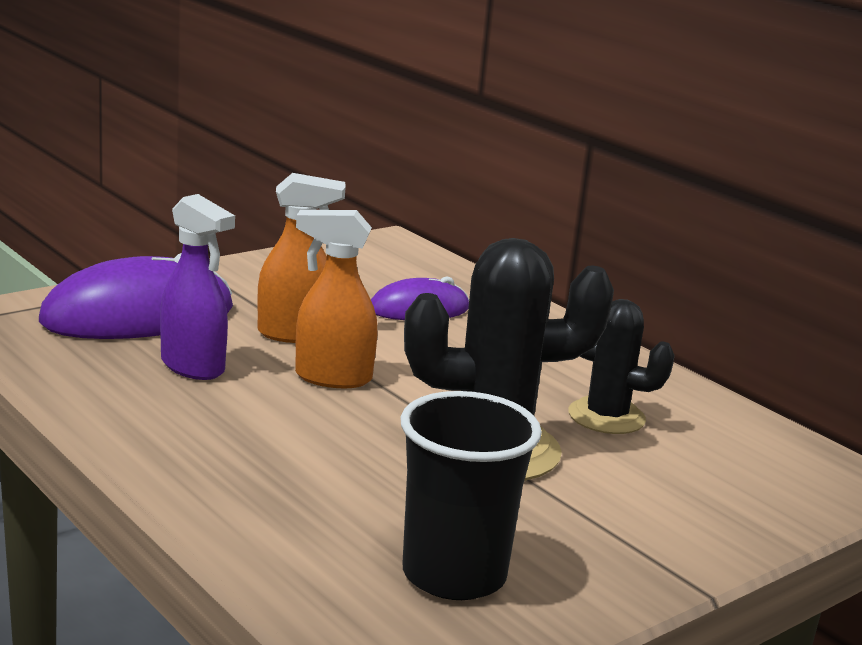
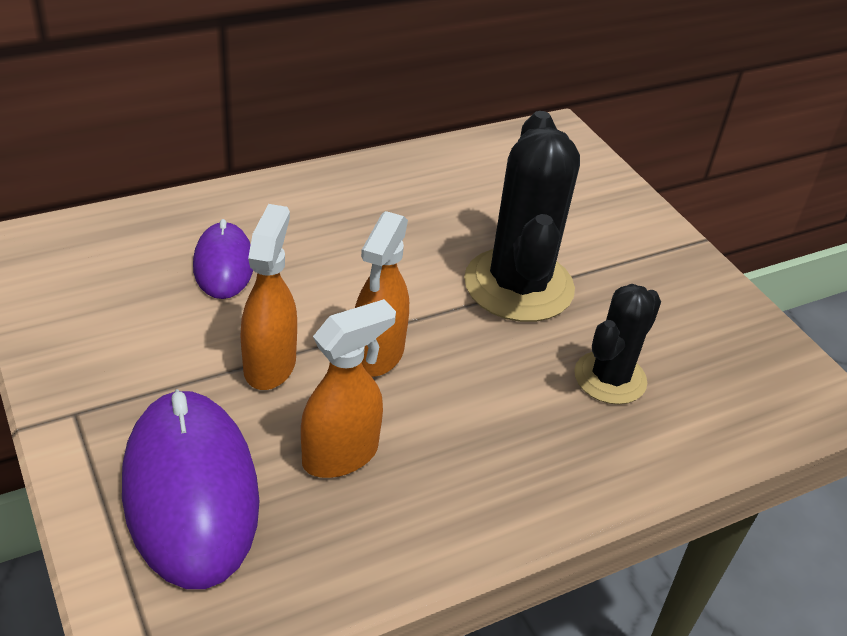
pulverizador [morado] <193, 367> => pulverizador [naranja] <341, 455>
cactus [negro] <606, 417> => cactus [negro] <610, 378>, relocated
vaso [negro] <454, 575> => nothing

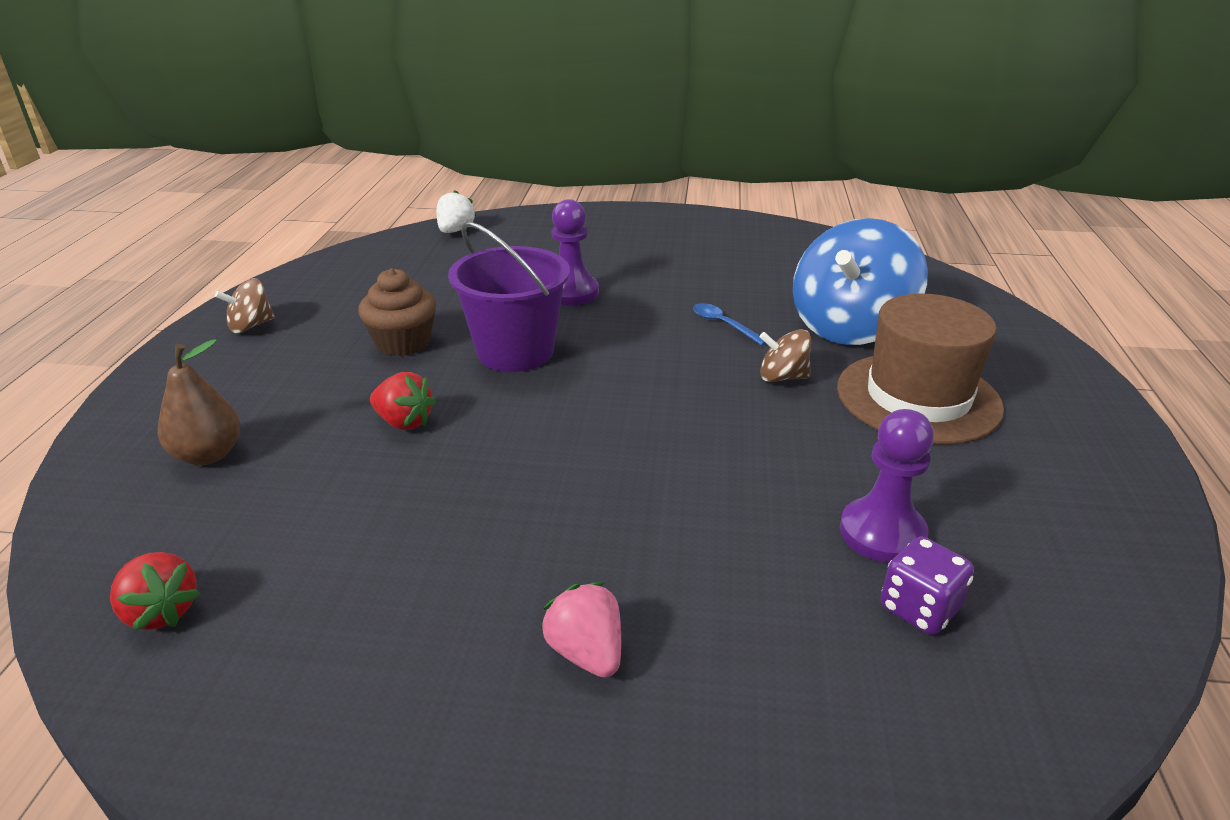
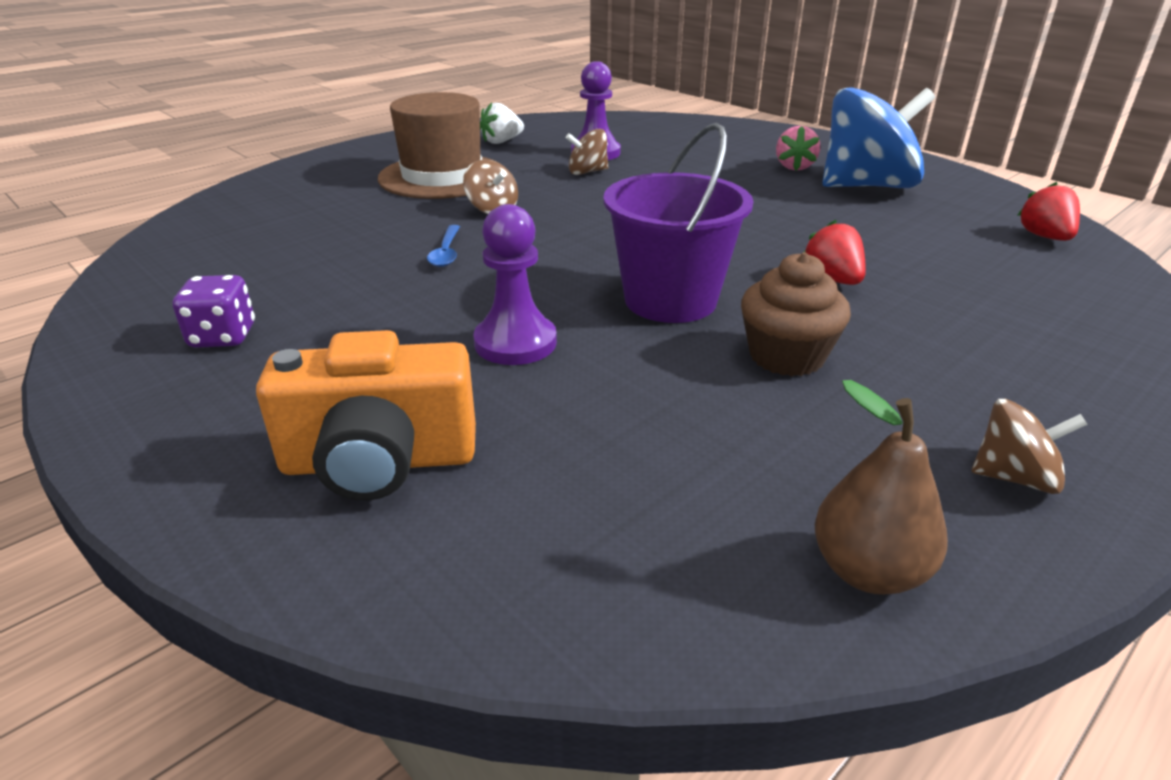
fresa [blanco] <455, 231> => fresa [blanco] <501, 142>, relocated
peonza [azul] <850, 327> => peonza [azul] <867, 186>, relocated
pera [marrón] <208, 454> => pera [marrón] <867, 571>, relocated
dado [morado] <919, 608> => dado [morado] <223, 337>, relocated
nothing => peonza [marrón] <587, 172>
nothing => cámara [naranja] <379, 462>

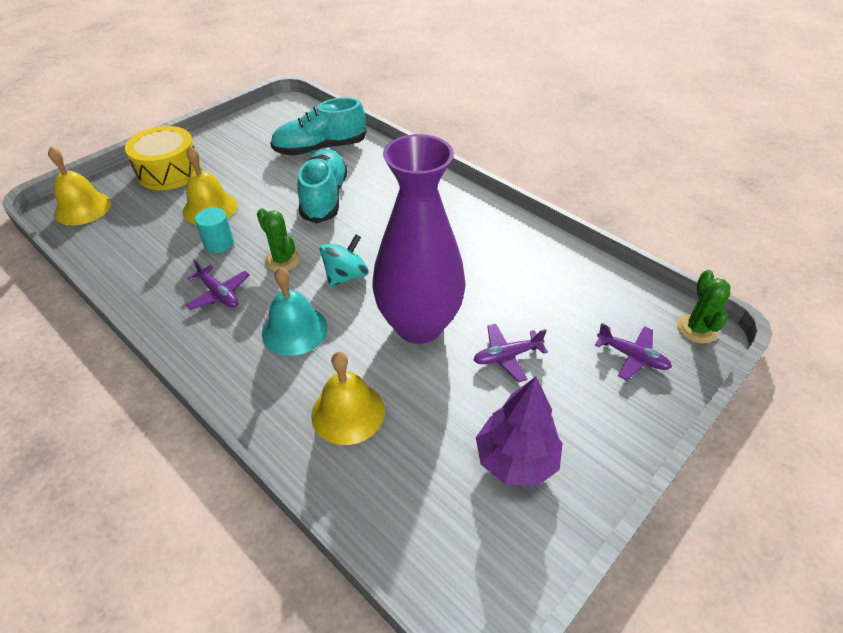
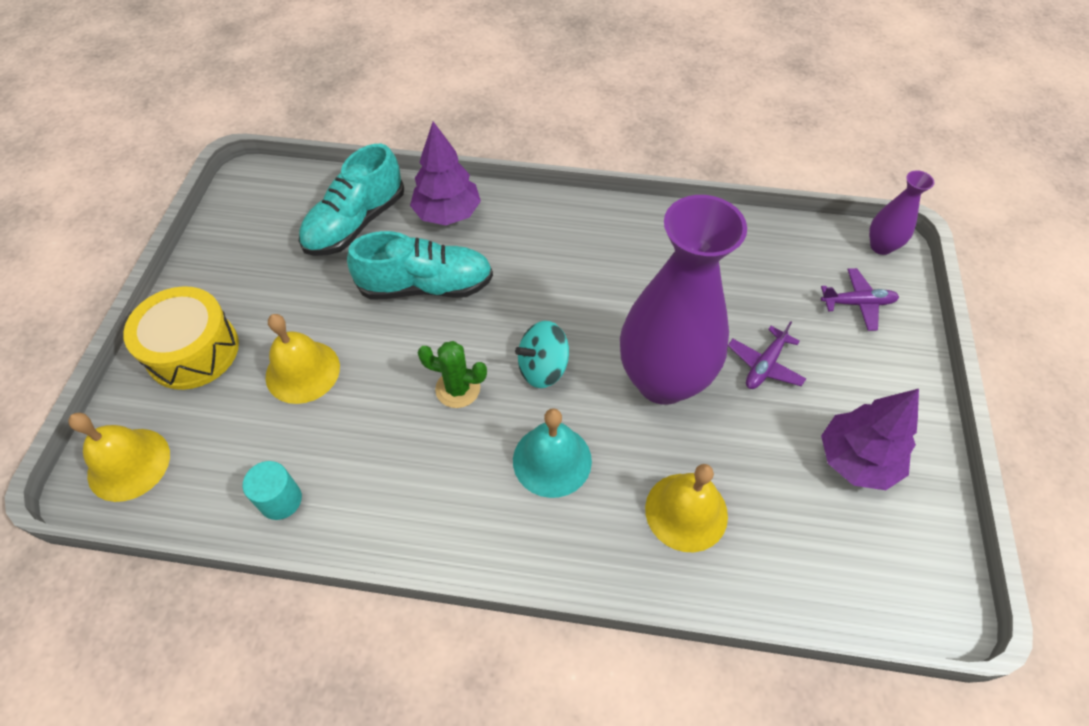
zapato [turquesa] <324, 198> => zapato [turquesa] <426, 286>, 120 degrees clockwise
cilindro [turquesa] <219, 243> => cilindro [turquesa] <280, 500>, relocated
peonza [turquesa] <346, 276> => peonza [turquesa] <543, 368>, 120 degrees counterclockwise
avión [morado] <219, 294> => nothing
cactus [verde] <697, 329> => florero [morado] <881, 246>
nothing => árbol [morado] <447, 214>

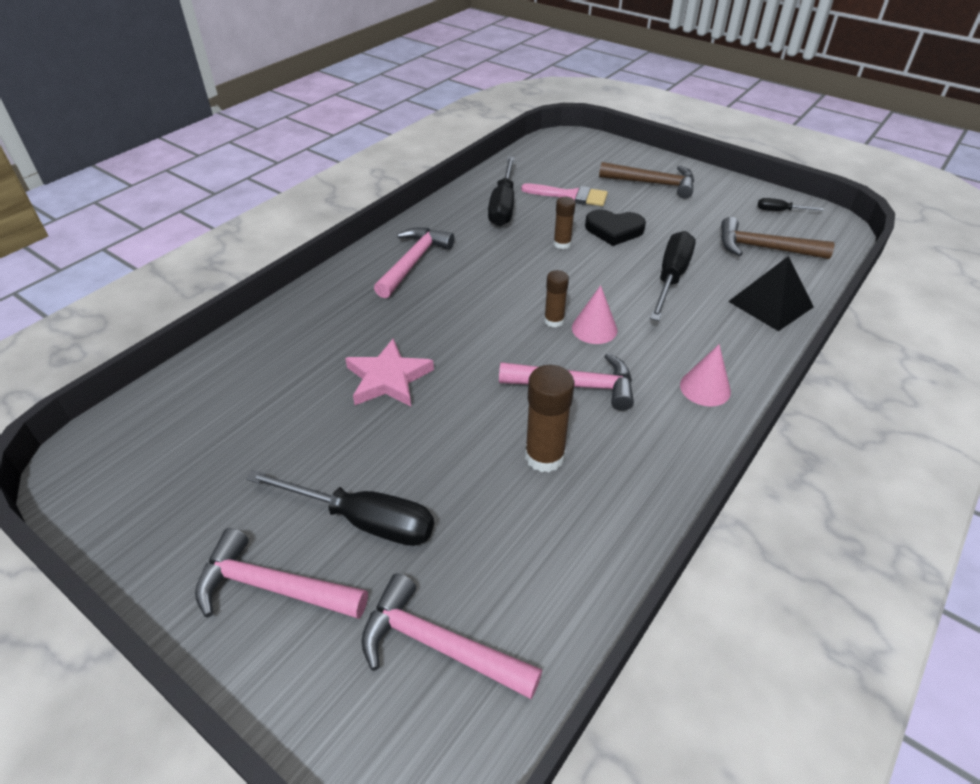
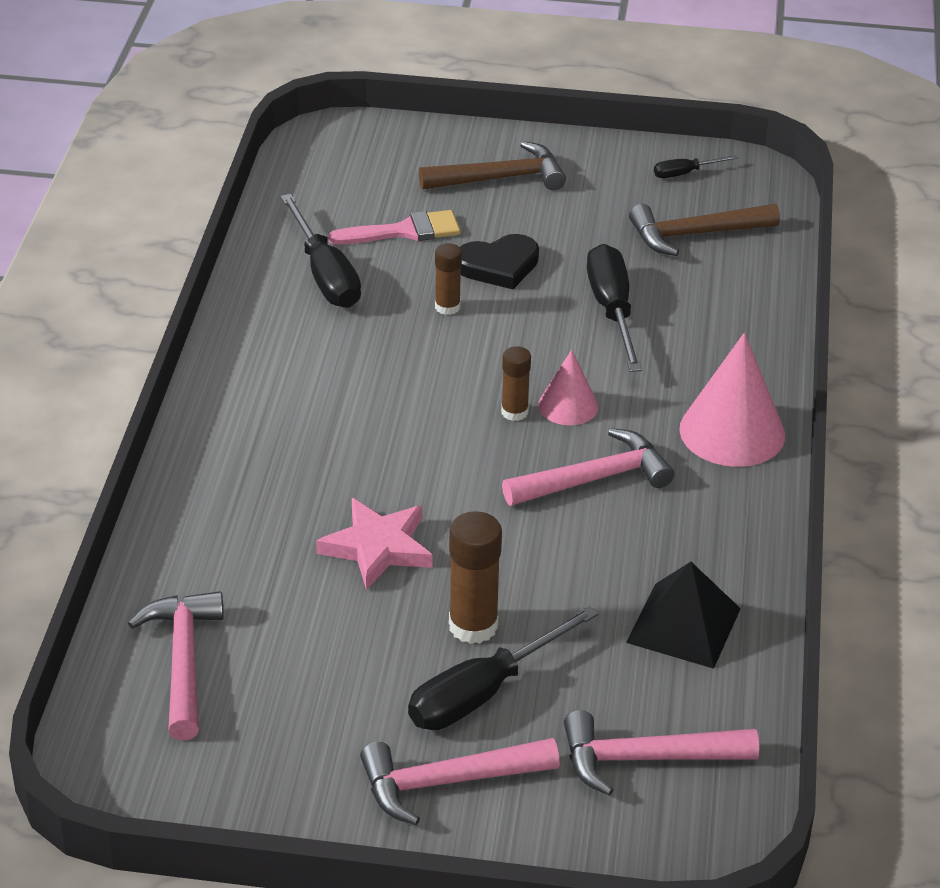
martillo [rosa] <413, 262> => martillo [rosa] <183, 662>, relocated
pirámide [negro] <770, 304> => pirámide [negro] <684, 625>, relocated
cono [rosa] <705, 388> => cono [rosa] <732, 432>, x1.73
barra de pegamento [marrón] <544, 456> => barra de pegamento [marrón] <473, 626>, relocated
destornillador [negro] <363, 520> => destornillador [negro] <483, 693>, 150 degrees clockwise

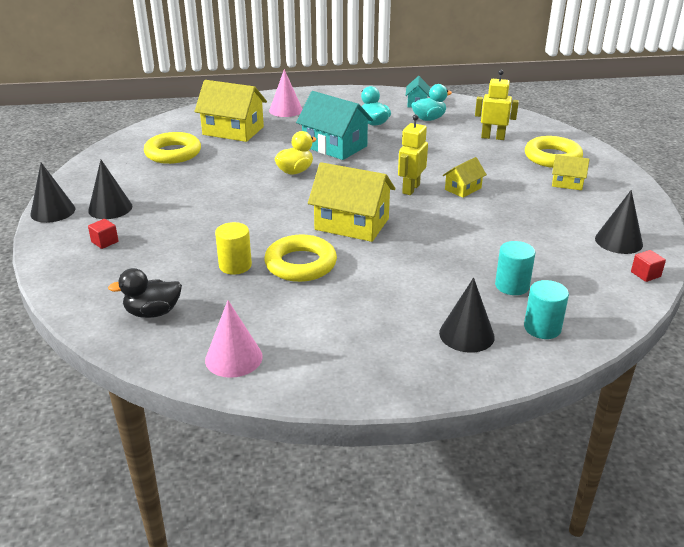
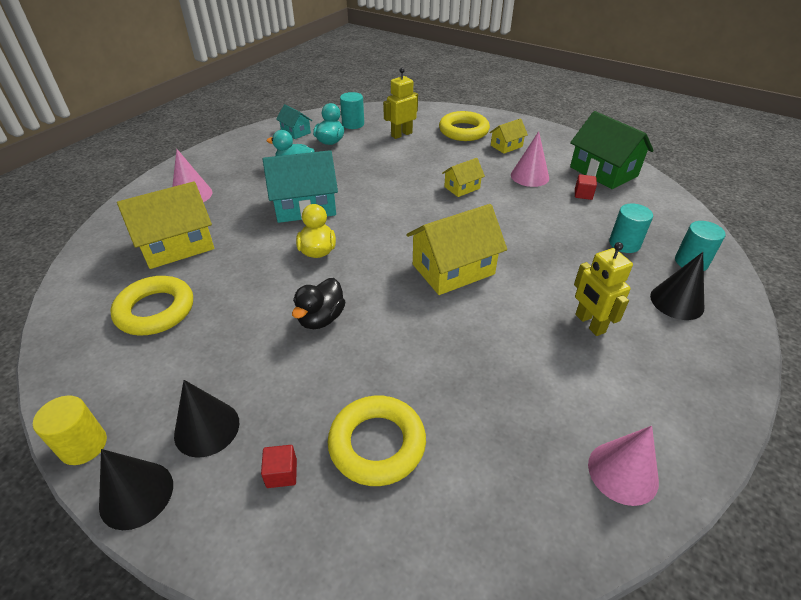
robot [amarillo] <410, 189> => robot [amarillo] <589, 323>, relocated
casa [amarillo] <463, 189> => casa [amarillo] <462, 187>, 60 degrees clockwise
cono [negro] <618, 241> => casa [verde] <603, 171>
cilindro [amarillo] <235, 266> => cilindro [amarillo] <83, 445>, relocated
anillo [amarillo] <300, 264> => anillo [amarillo] <377, 444>, relocated
cubo [rojo] <645, 274> => cubo [rojo] <583, 194>, relocated
pato [negro] <153, 312> => pato [negro] <321, 318>, relocated
nothing => cilindro [turquesa] <353, 124>
nothing => cono [rosa] <529, 176>

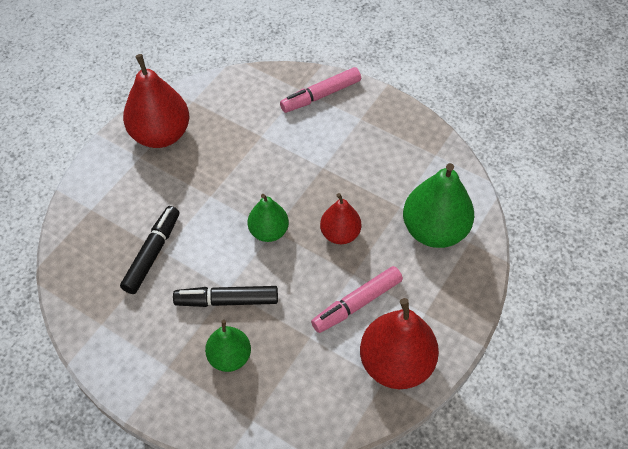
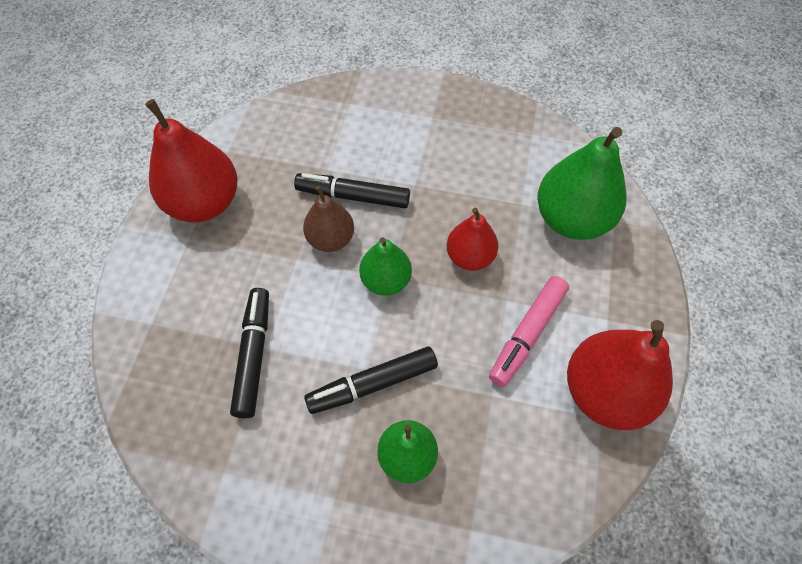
rotulador [rosa] <321, 95> => nothing
nothing => rotulador [negro] <353, 196>
nothing => pera [marrón] <331, 239>

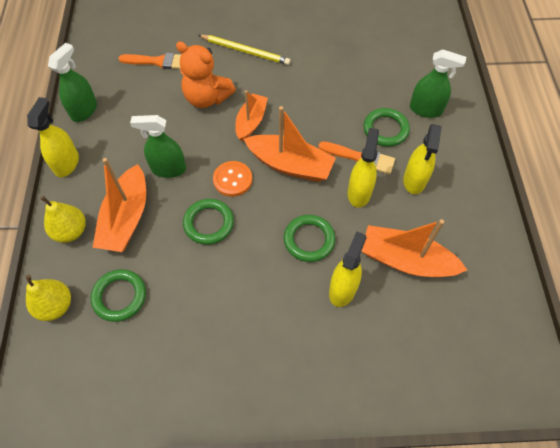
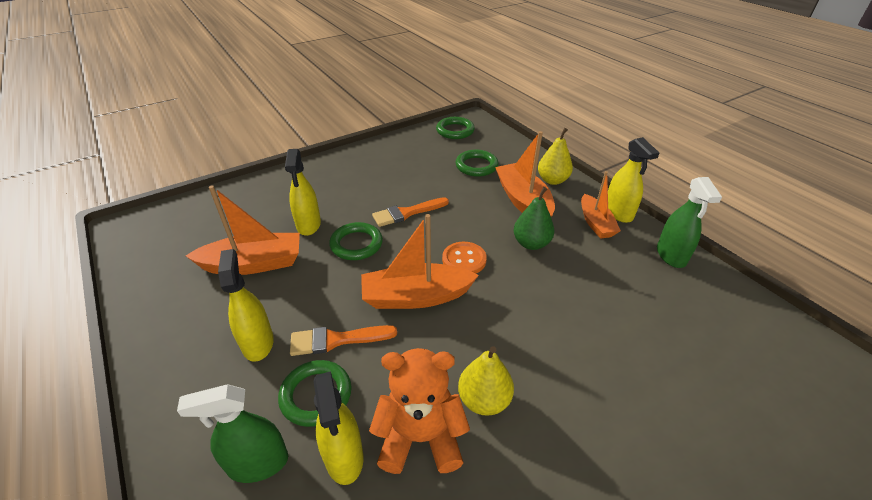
lápiz [amarillo] <245, 51> => nothing
osito [naranja] <207, 98> => osito [naranja] <420, 437>, relocated
pincel [naranja] <158, 62> => pincel [naranja] <407, 213>, relocated
barco [naranja] <251, 122> => barco [naranja] <595, 223>, relocated
pulverizador [verde] <168, 169> => pera [verde] <531, 243>
pulverizador [amarillo] <359, 192> => pulverizador [amarillo] <344, 457>, relocated
anillo [verde] <209, 223> => anillo [verde] <455, 131>, relocated
pera [amarillo] <55, 306> => pera [amarillo] <484, 400>, relocated

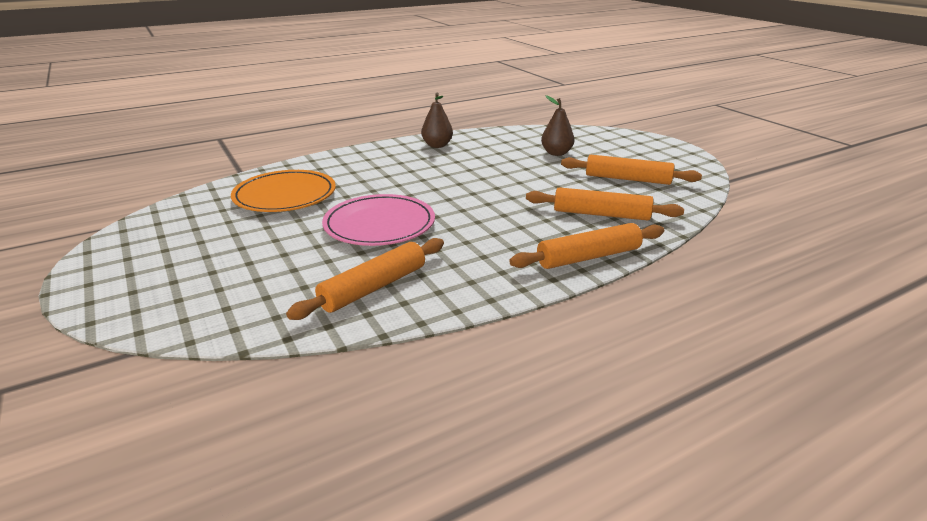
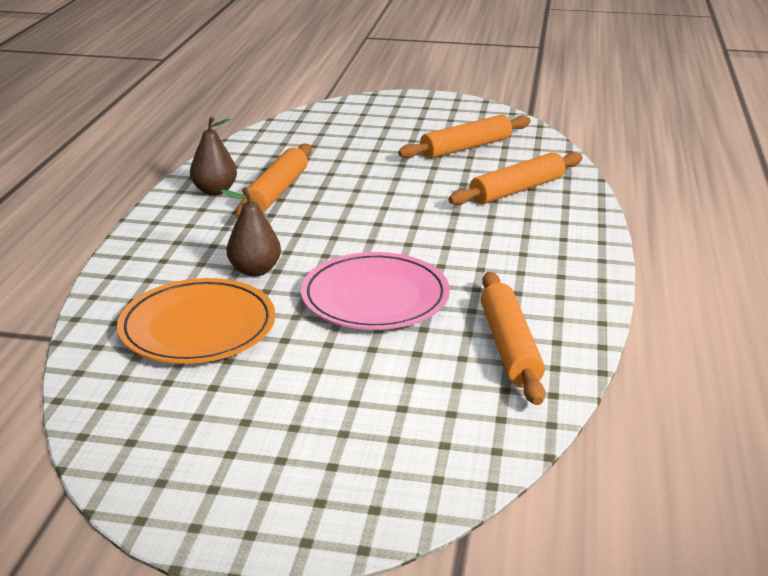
pera [marrón] <556, 153> => pera [marrón] <255, 270>, relocated
rodillo [naranja] <588, 257> => rodillo [naranja] <276, 192>, relocated

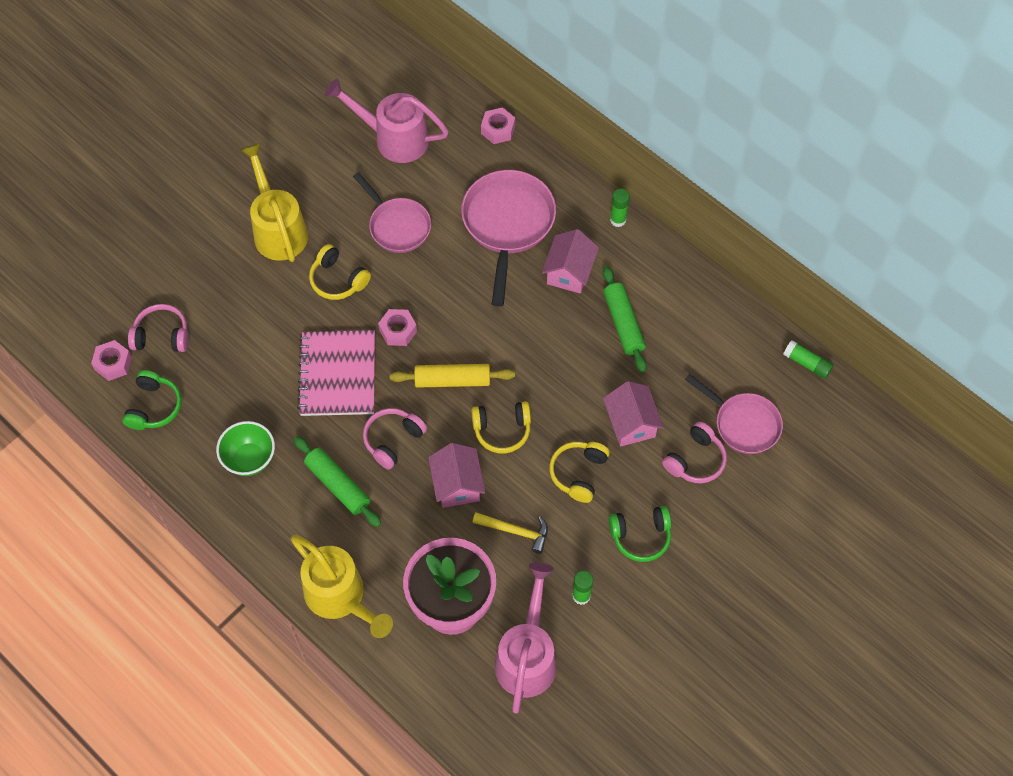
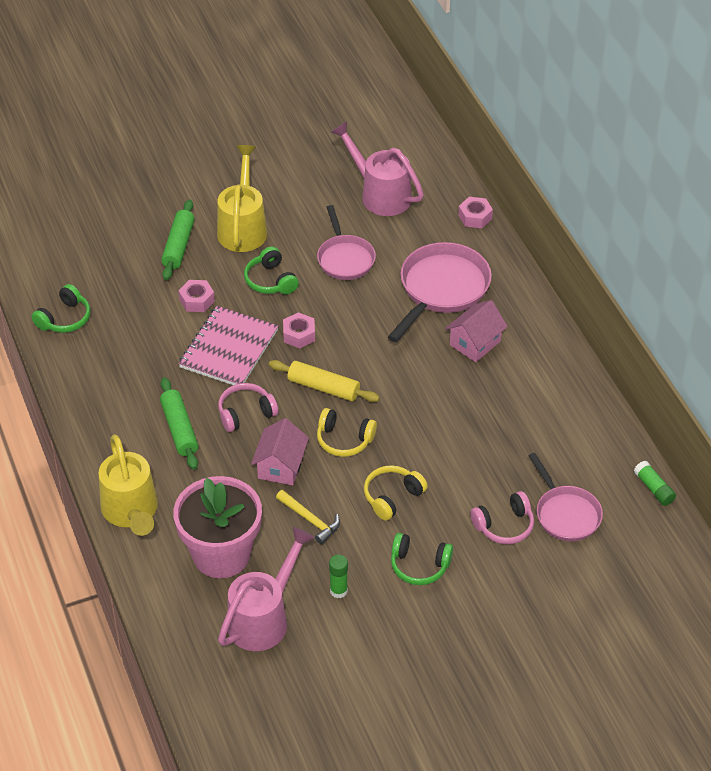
barra de pegamento [verde] <618, 220> => nothing
auriculares [amarillo] <338, 280> => auriculares [verde] <270, 281>
rodillo [verde] <623, 323> => rodillo [verde] <178, 246>, relocated
auriculares [rosa] <162, 335> => nothing
tuerca [rosa] <113, 363> => tuerca [rosa] <197, 300>, relocated
casa [rosa] <631, 423> => nothing
cuenco [verde] <249, 459> => nothing

